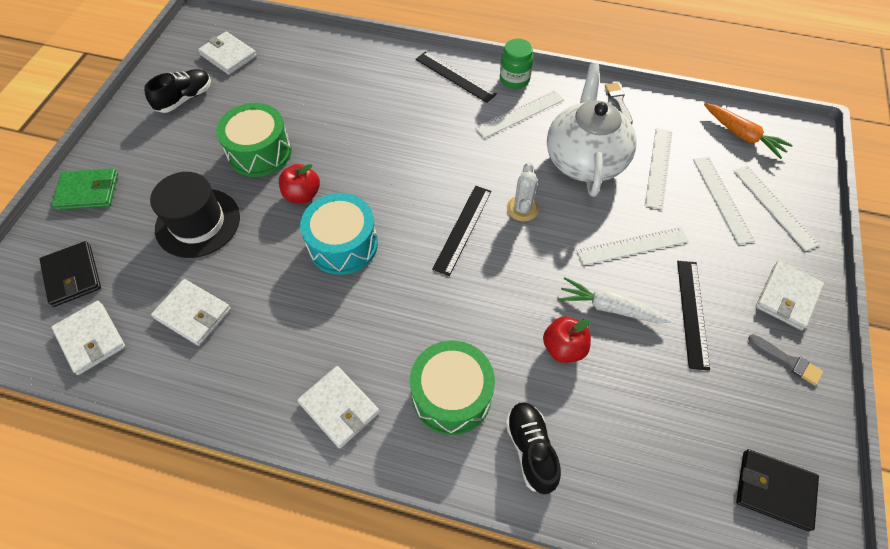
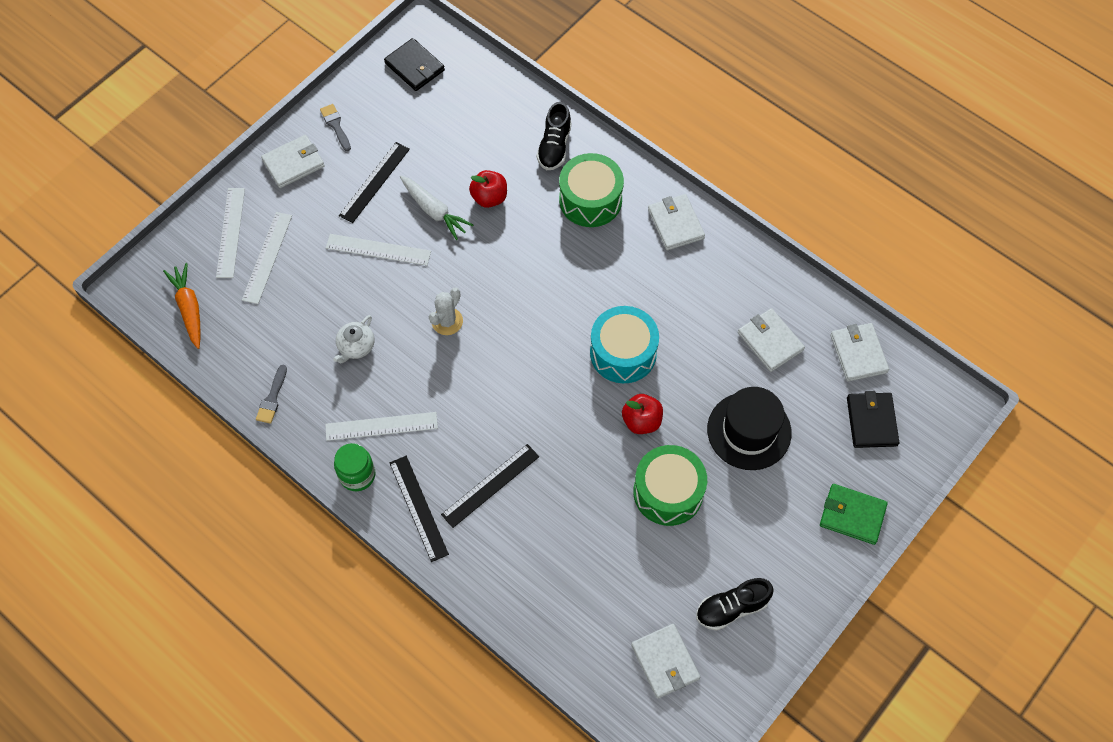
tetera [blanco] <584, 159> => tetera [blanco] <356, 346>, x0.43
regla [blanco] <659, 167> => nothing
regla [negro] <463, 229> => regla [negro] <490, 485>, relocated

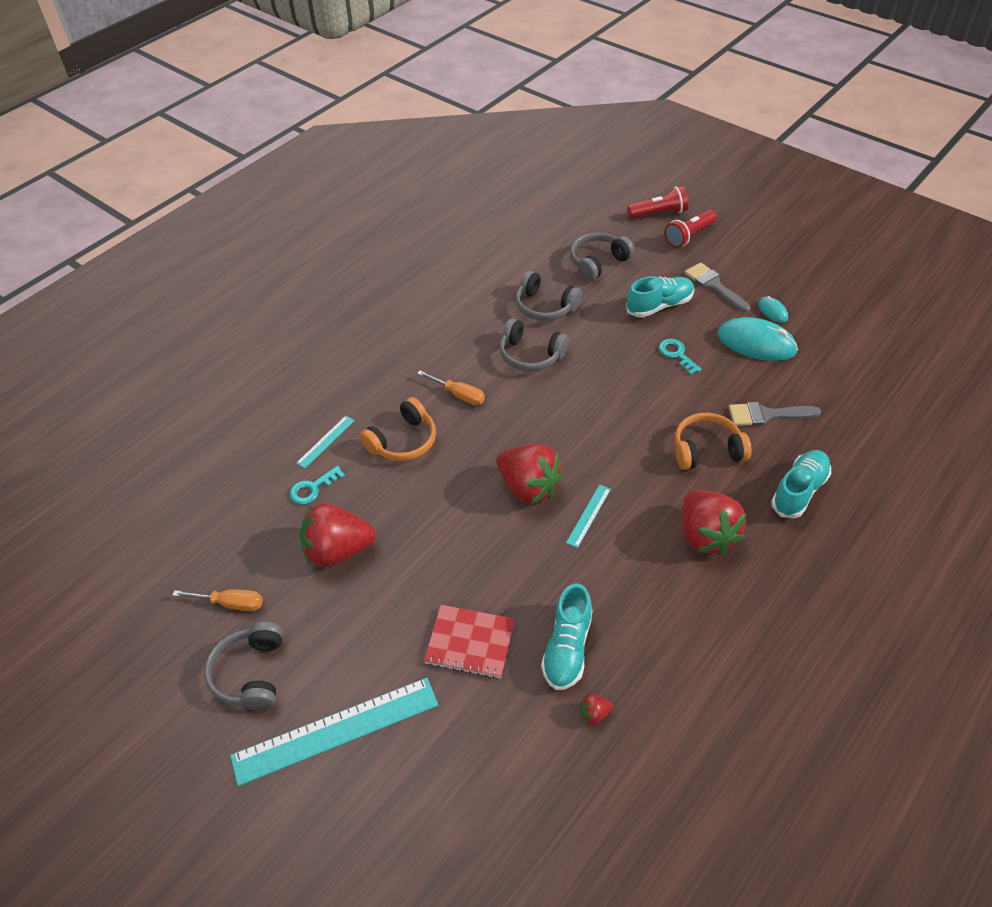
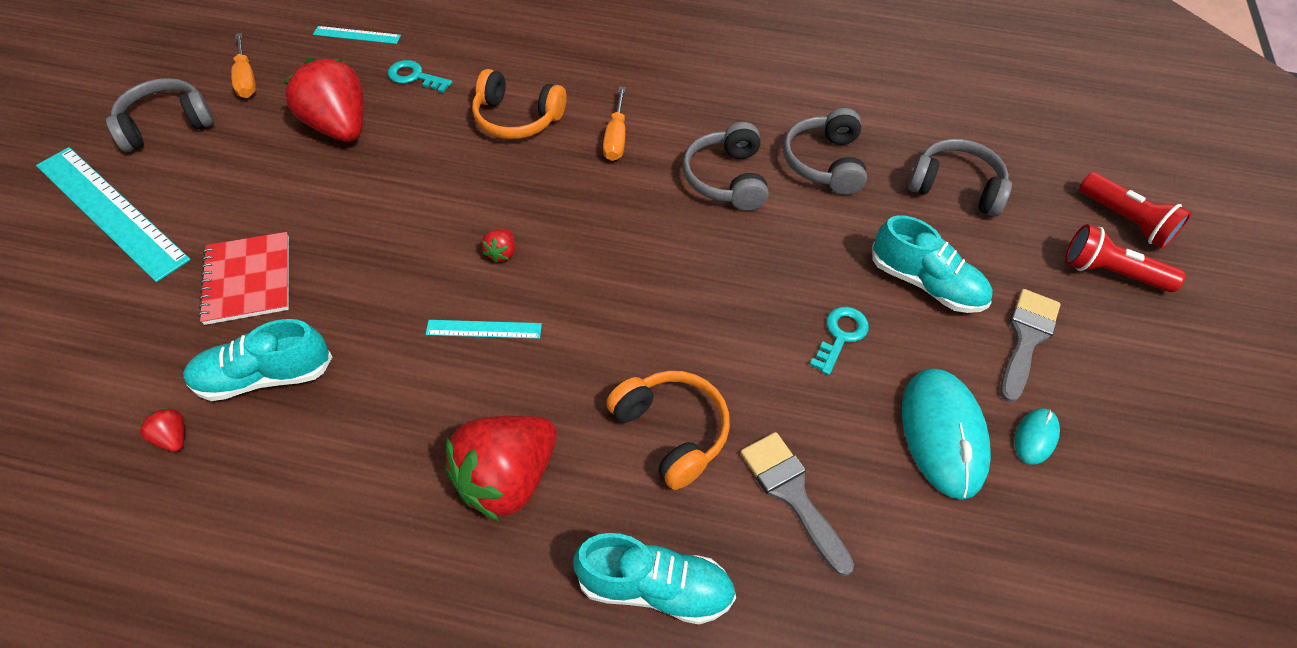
regla [turquesa] <325, 441> => regla [turquesa] <357, 35>, relocated
fresa [rojo] <528, 487> => fresa [rojo] <501, 253>, x0.41

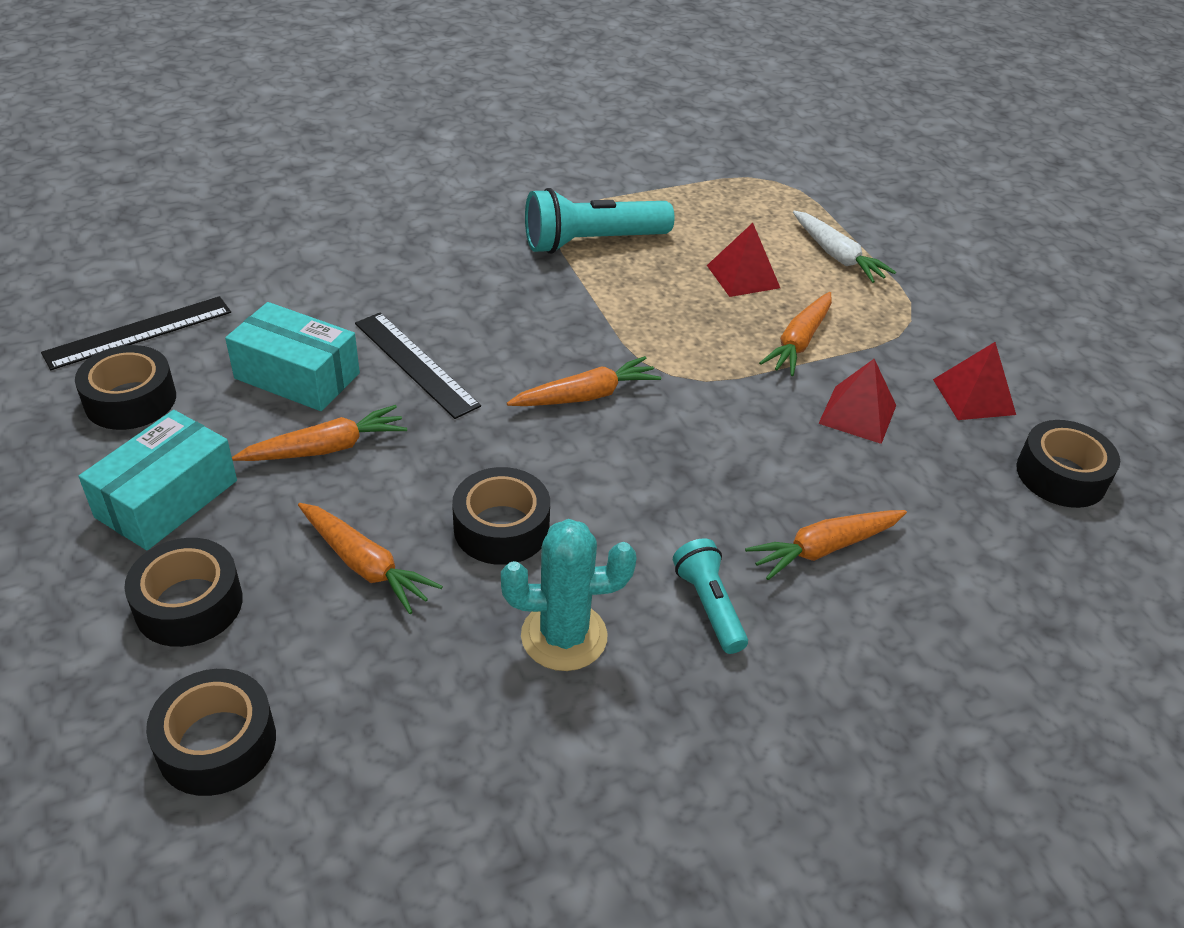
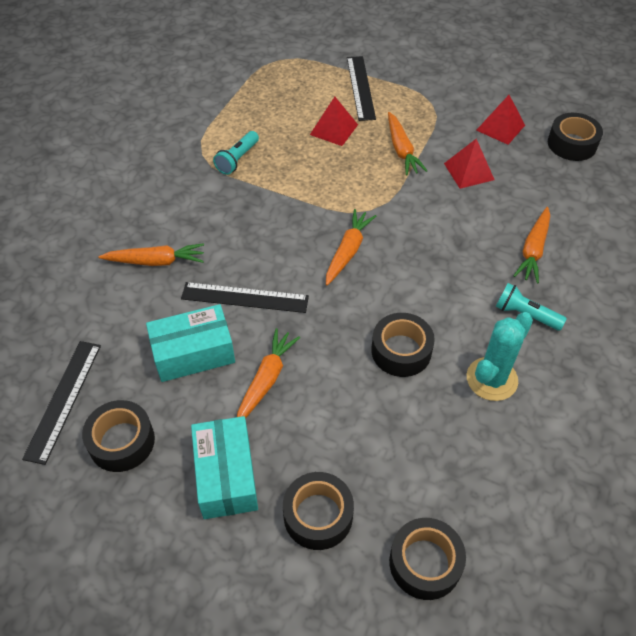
lámpara de mano [turquesa] <592, 242> => lámpara de mano [turquesa] <237, 159>, x0.57
zanahoria [blanco] <837, 256> => regla [negro] <360, 87>
zanahoria [naranja] <365, 565> => zanahoria [naranja] <156, 261>, relocated

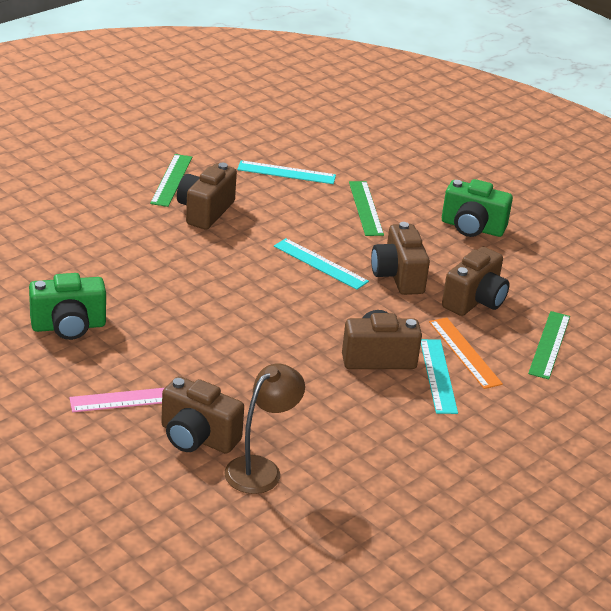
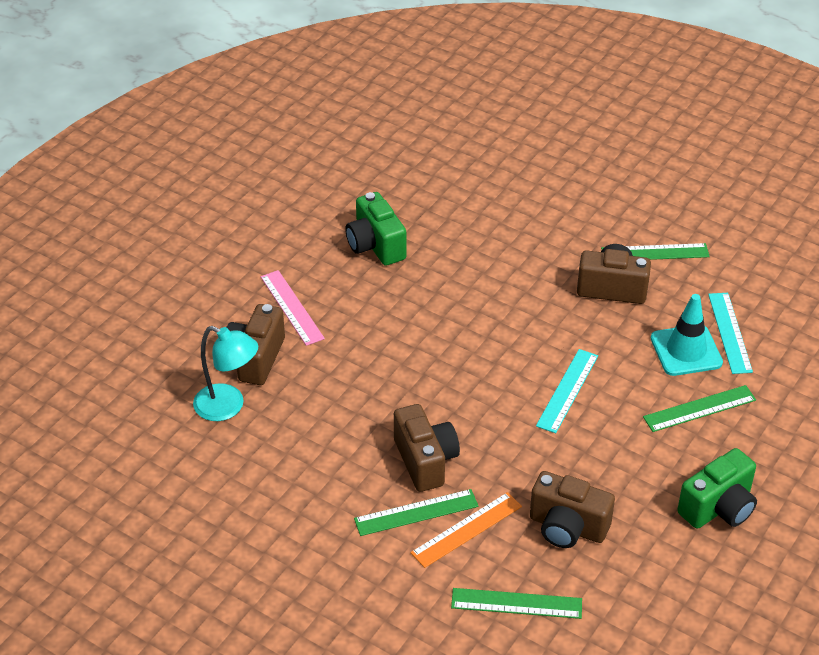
cámara [verde] <472, 228> => cámara [verde] <718, 508>, 135 degrees counterclockwise
cámara [marrón] <398, 276> => nothing
regla [turquesa] <438, 376> => regla [verde] <416, 512>
lámpara [marrón] <261, 469> => lámpara [turquesa] <228, 407>
nothing => cono de tráfico [turquesa] <686, 350>

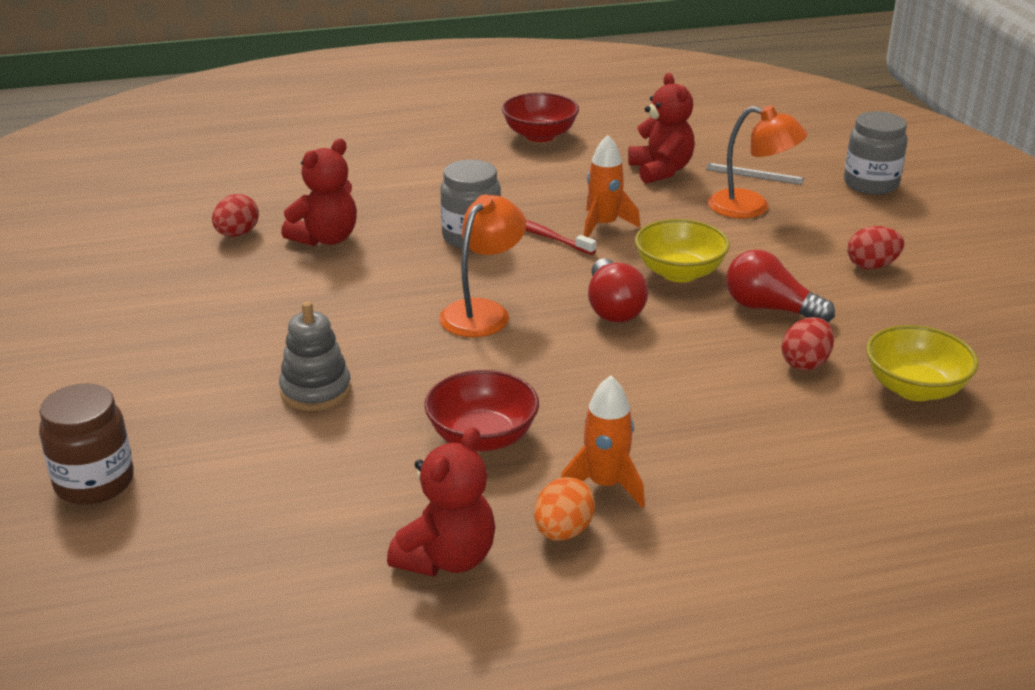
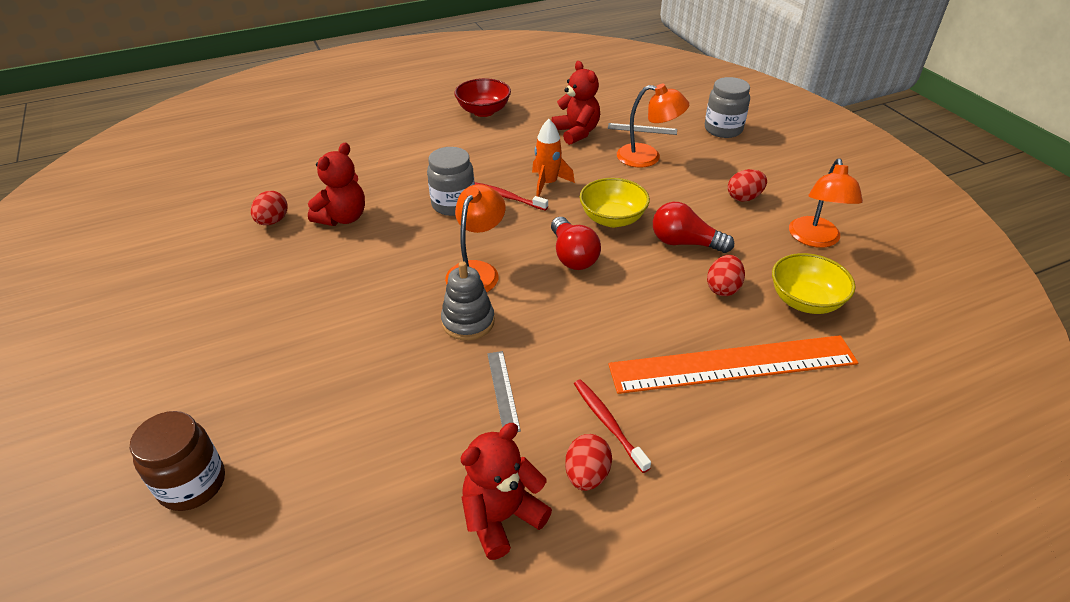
juguete apilable [gris] <316, 391> => juguete apilable [gris] <468, 322>, relocated
cuenco [rojo] <482, 437> => regla [gris] <503, 390>
cohete [naranja] <605, 485> => cepillo de dientes [rojo] <608, 423>
osito [rojo] <447, 558> => osito [rojo] <502, 517>, 150 degrees counterclockwise
huevo [naranja] <563, 532> => huevo [rojo] <587, 475>
nothing => lámpara [naranja] <815, 239>
nothing => regla [naranja] <732, 364>

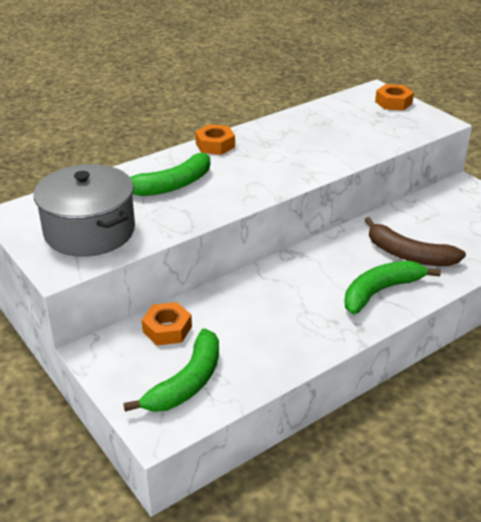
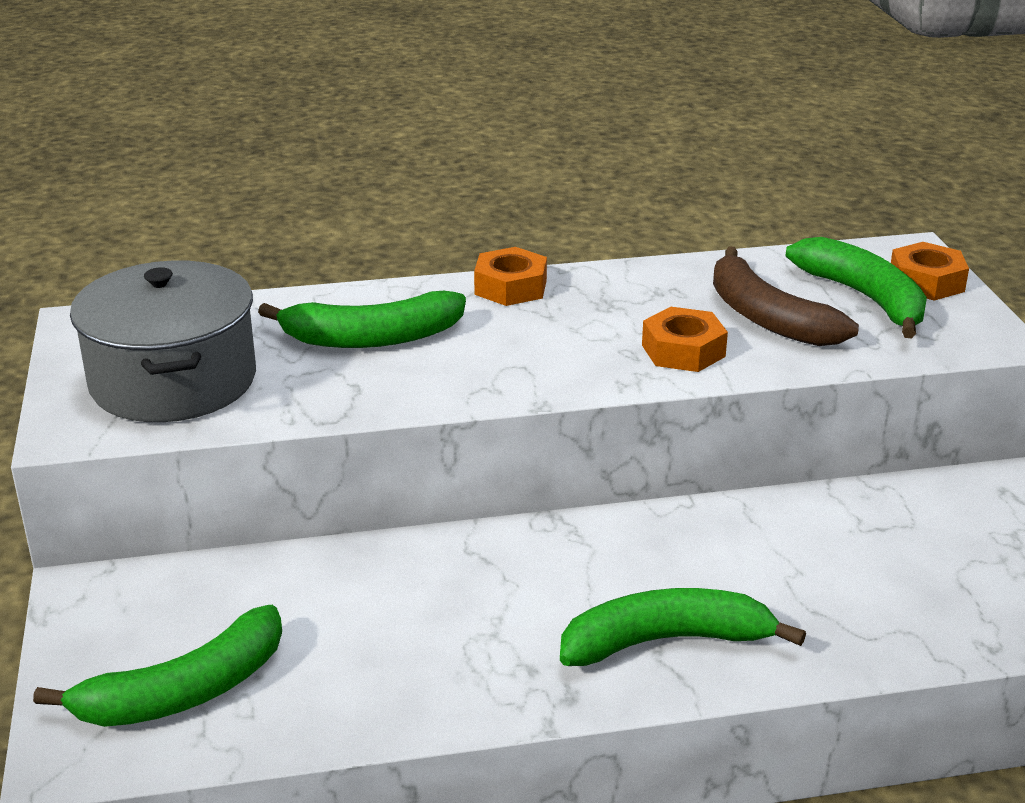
plátano [marrón] <408, 255> => plátano [marrón] <767, 317>, relocated
tuerca [naranja] <167, 329> => tuerca [naranja] <683, 351>, relocated
nothing => plátano [verde] <864, 298>

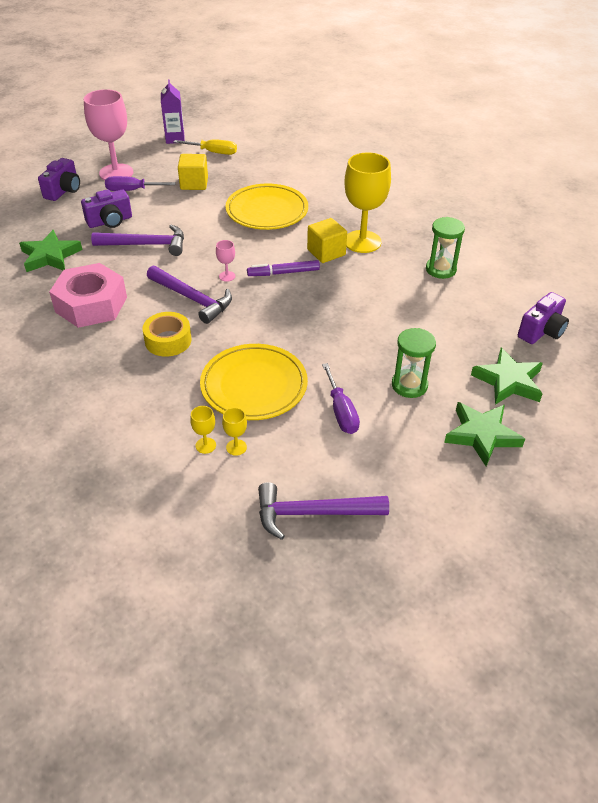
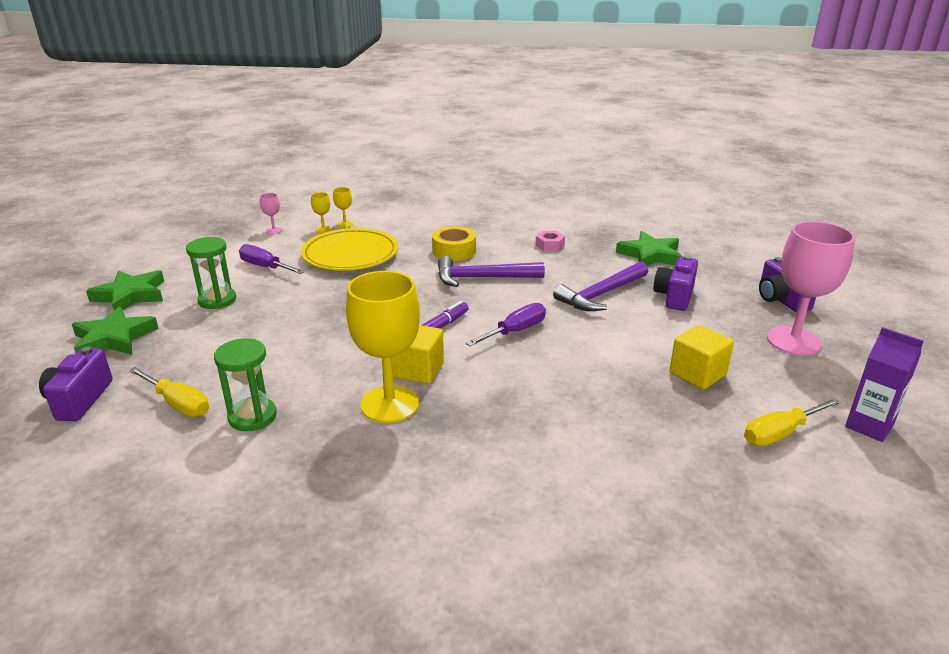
destornillador [morado] <132, 190> => destornillador [morado] <515, 331>, relocated
plato [amarillo] <267, 211> => nothing
copa [rosa] <227, 276> => copa [rosa] <274, 230>, relocated
tuerca [rosa] <91, 304> => tuerca [rosa] <550, 245>, x0.42
martillo [morado] <313, 513> => nothing
nothing => destornillador [amarillo] <178, 404>

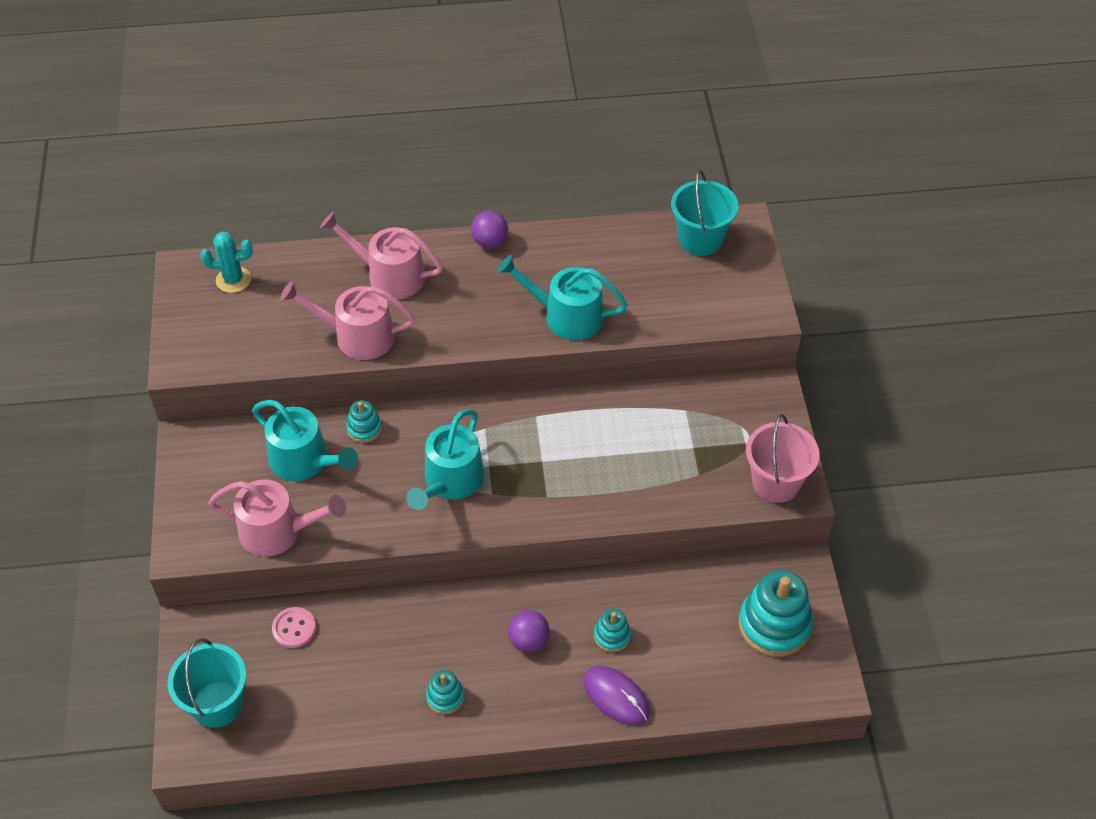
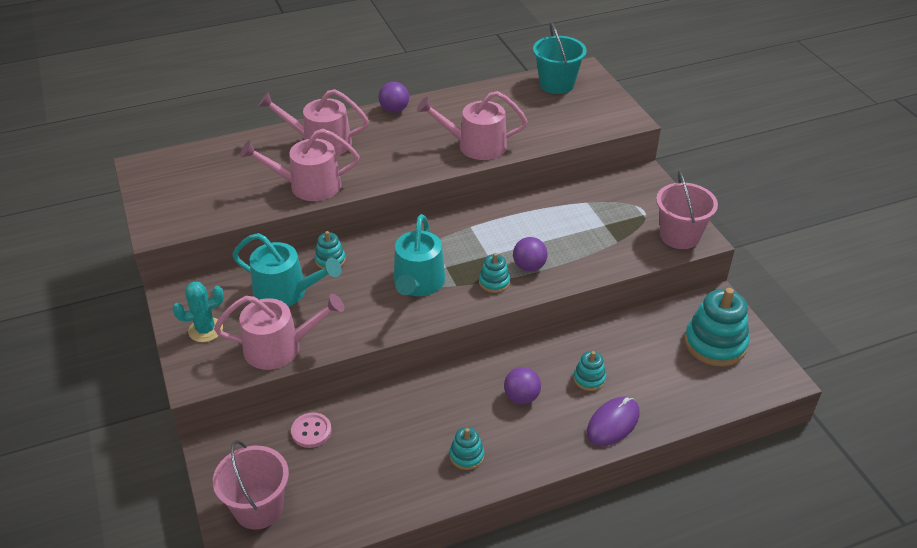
cactus [turquesa] <233, 280> => cactus [turquesa] <205, 330>, relocated
regadera [turquesa] <566, 316> => regadera [rosa] <475, 145>
balde [turquesa] <217, 704> => balde [rosa] <258, 508>
ratón [morado] <616, 697> => ratón [morado] <612, 423>, 75 degrees counterclockwise
nothing => pelota [morado] <529, 266>
nothing => juguete apilable [turquesa] <494, 282>

